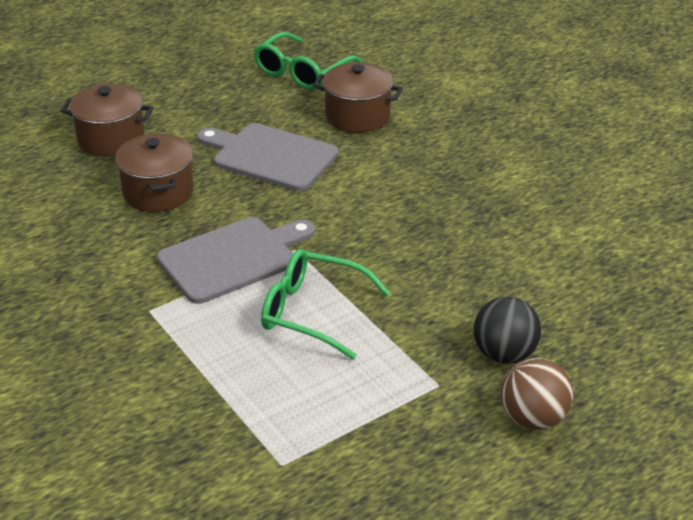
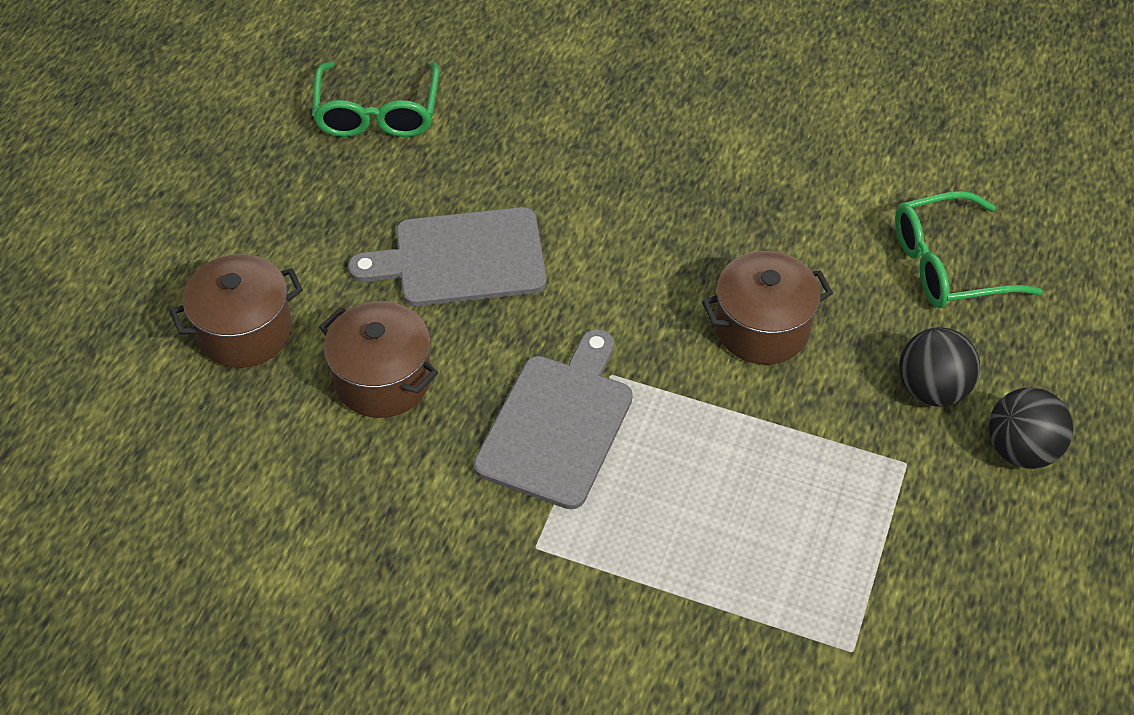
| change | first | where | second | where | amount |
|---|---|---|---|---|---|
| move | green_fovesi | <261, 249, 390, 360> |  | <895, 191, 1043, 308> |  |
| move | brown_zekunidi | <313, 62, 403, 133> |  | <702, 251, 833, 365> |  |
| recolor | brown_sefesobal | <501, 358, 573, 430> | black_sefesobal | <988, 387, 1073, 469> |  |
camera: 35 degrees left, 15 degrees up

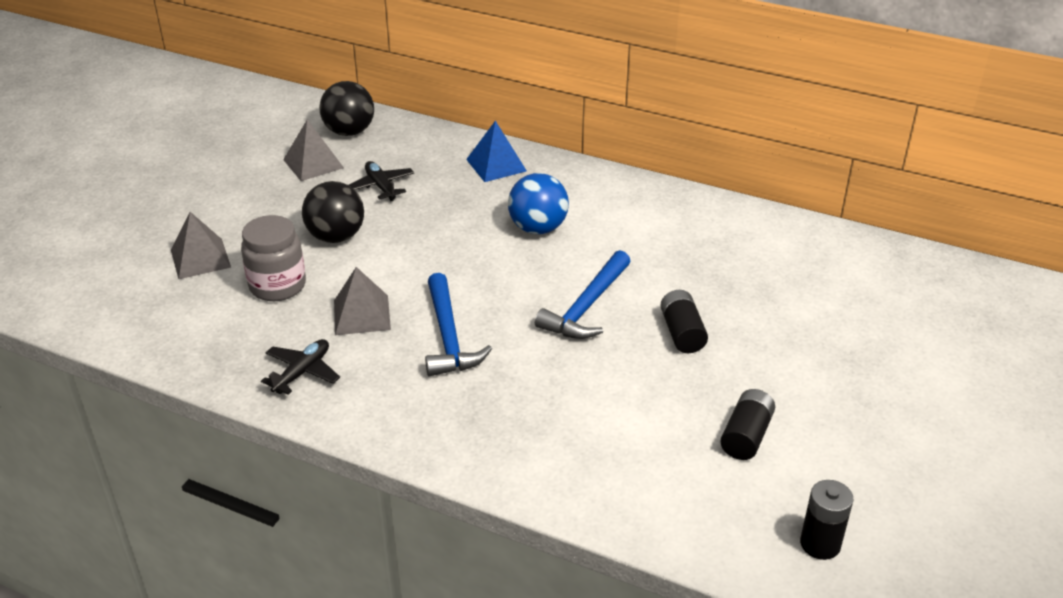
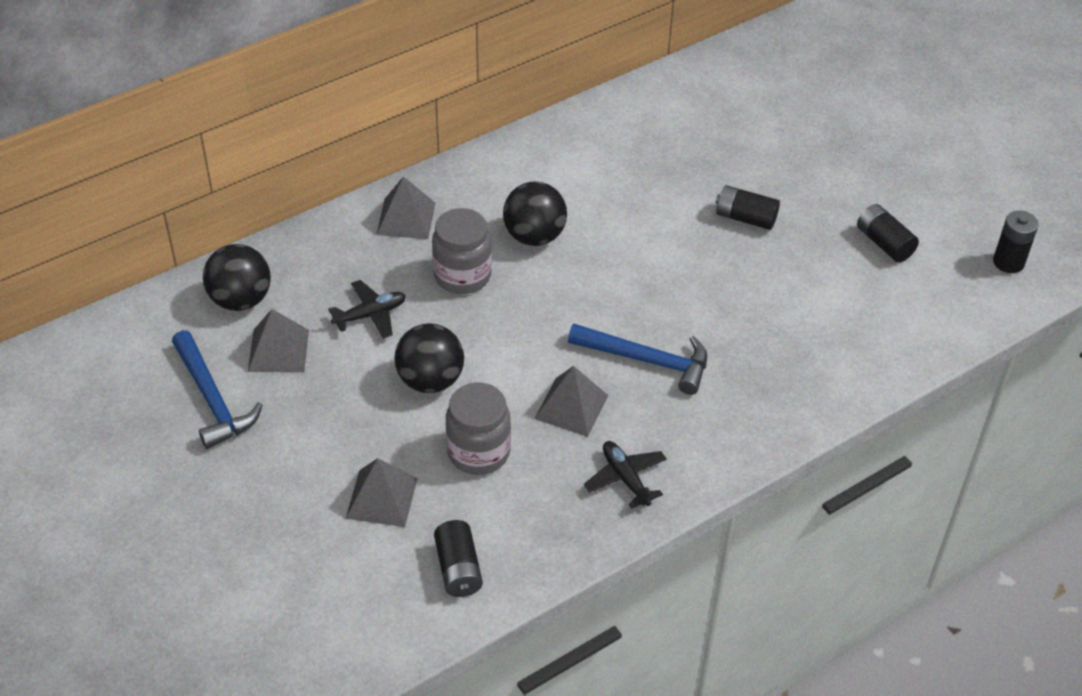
| change | first | where | second | where | amount |
|---|---|---|---|---|---|
| insert |  |  | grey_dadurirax | <432, 208, 492, 294> |  |
| insert |  |  | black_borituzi | <434, 520, 483, 597> |  |
| move | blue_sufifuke | <535, 250, 631, 339> |  | <172, 330, 262, 449> |  |
| recolor | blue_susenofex | <466, 121, 527, 182> | grey_susenofex | <376, 176, 435, 239> |  |
| recolor | blue_sefesobal | <508, 173, 569, 234> | black_sefesobal | <503, 181, 567, 246> |  |
| rotate | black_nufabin | <349, 161, 414, 201> |  | <328, 280, 406, 339> | 150 degrees clockwise |
camera: 60 degrees left, 10 degrees up

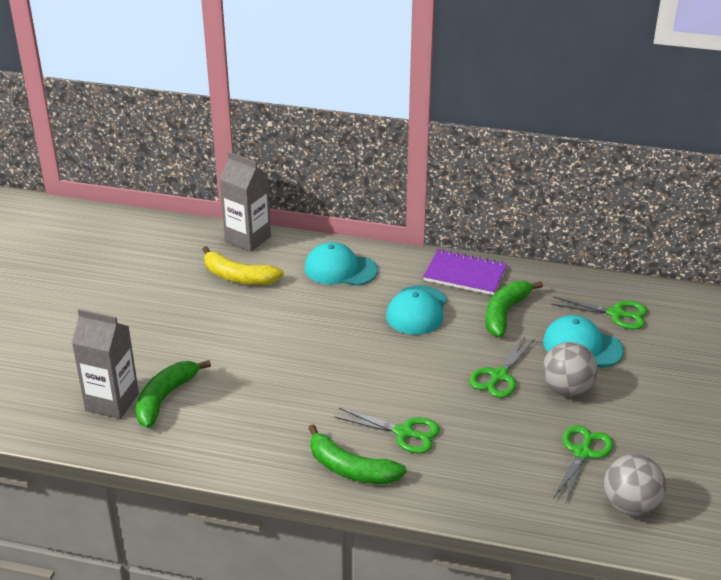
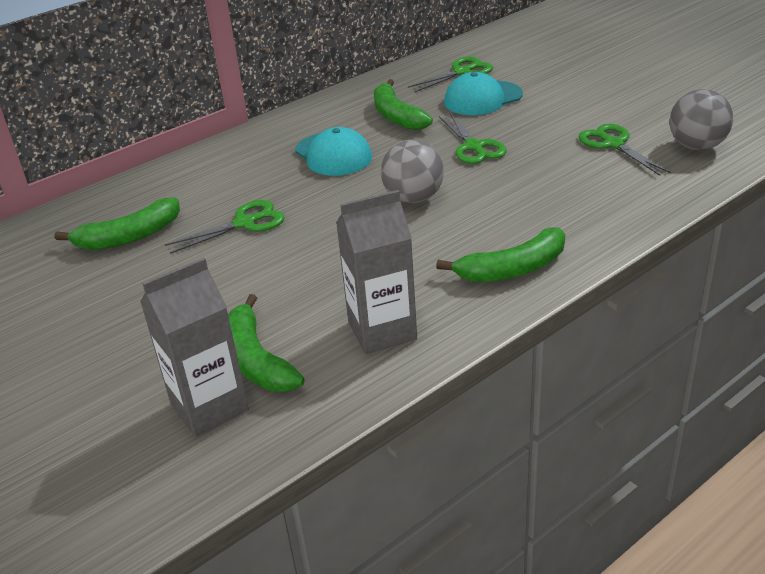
| change | first | where | second | where | amount |
|---|---|---|---|---|---|
| delete | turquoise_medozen | <305, 242, 378, 286> |  |  |  |
| delete | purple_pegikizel | <423, 249, 507, 295> |  |  |  |
| move | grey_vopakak | <219, 152, 271, 252> |  | <336, 190, 417, 354> |  |
| move | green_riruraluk | <334, 408, 440, 453> |  | <165, 200, 285, 254> |  |
| move | grey_sefesobal | <542, 342, 598, 397> |  | <381, 140, 444, 203> |  |
| recolor | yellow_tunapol | <202, 246, 284, 285> | green_tunapol | <55, 197, 180, 250> |  |
camera: 50 degrees left, 0 degrees up

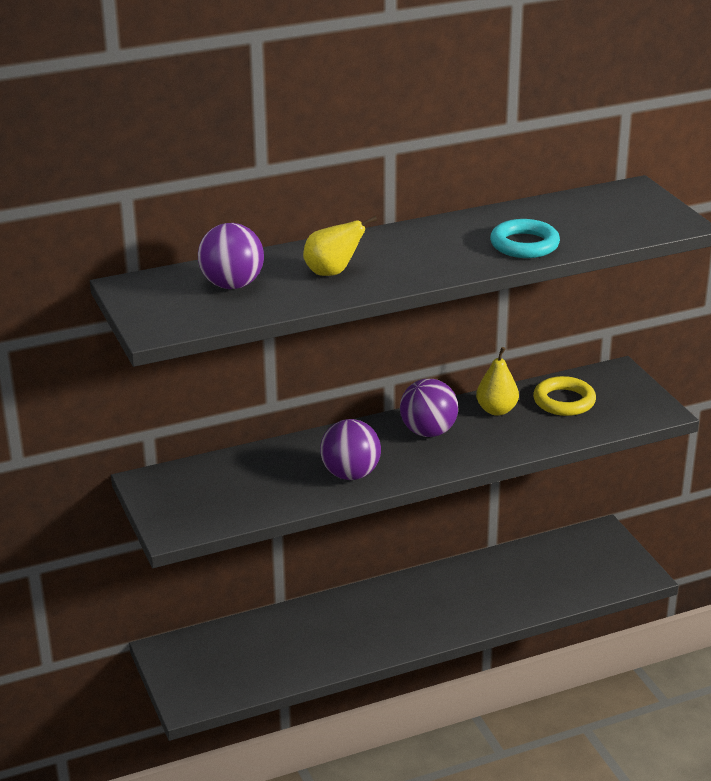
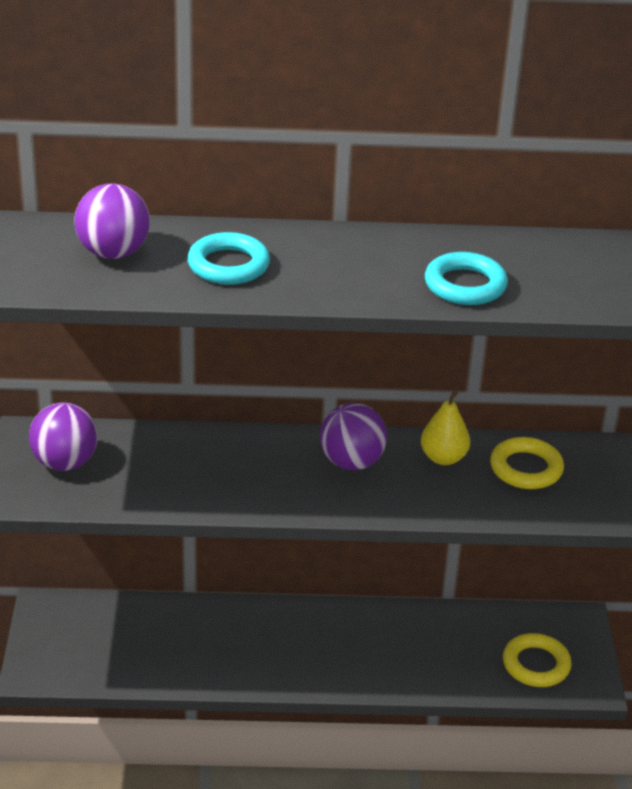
| change | first | where | second | where | amount |
|---|---|---|---|---|---|
| insert |  |  | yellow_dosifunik | <503, 633, 572, 687> |  |
| move | purple_sefesobal | <320, 419, 381, 480> |  | <29, 402, 98, 471> |  |
| replace | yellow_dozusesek | <303, 216, 377, 276> | turquoise_dosifunik | <187, 232, 270, 285> |  |
camera: 20 degrees right, 5 degrees up

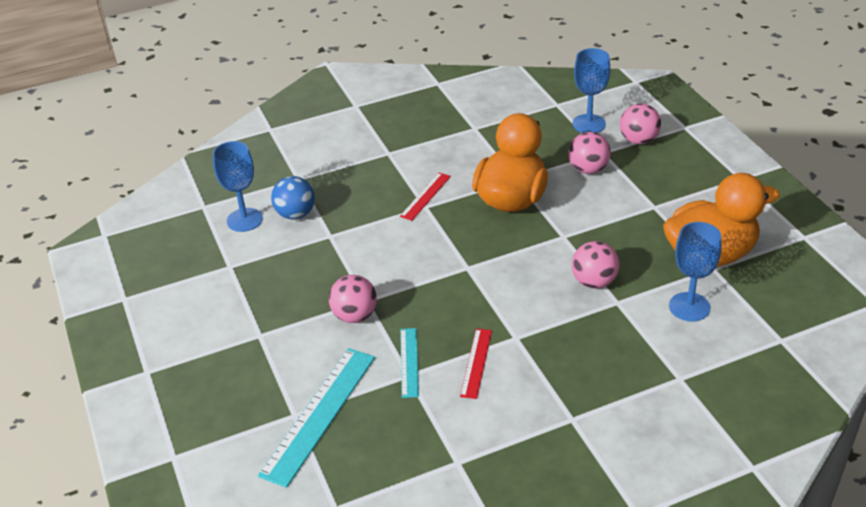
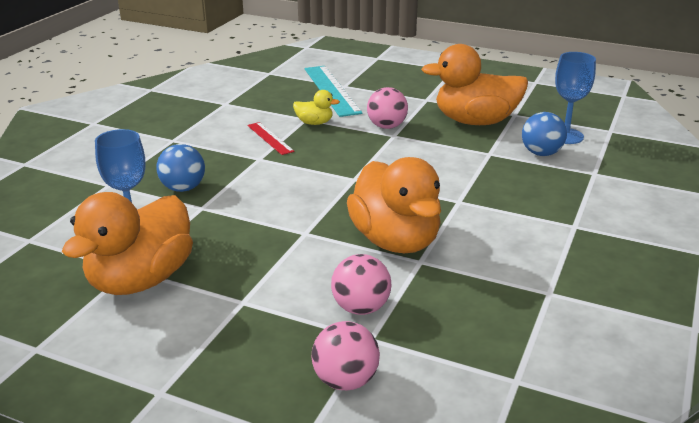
| change | first | where | second | where | amount |
|---|---|---|---|---|---|
| delete | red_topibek | <400, 173, 451, 221> |  |  |  |
| delete | pink_sefesobal | <572, 241, 619, 289> |  |  |  |
| delete | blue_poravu | <573, 48, 610, 133> |  |  |  |
| insert |  |  | blue_sefesobal | <156, 144, 205, 192> |  |
| insert |  |  | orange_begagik | <421, 44, 528, 125> |  |
| replace | turquoise_topibek | <400, 328, 419, 398> | yellow_begagik | <293, 90, 340, 125> |  |
camera: 135 degrees right, 10 degrees down

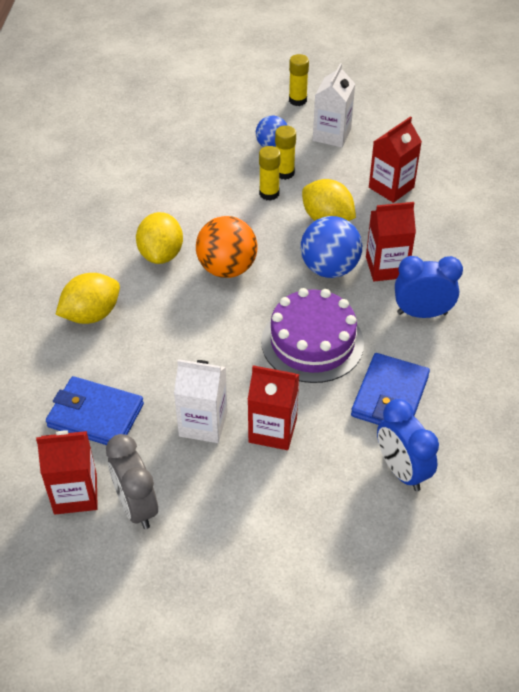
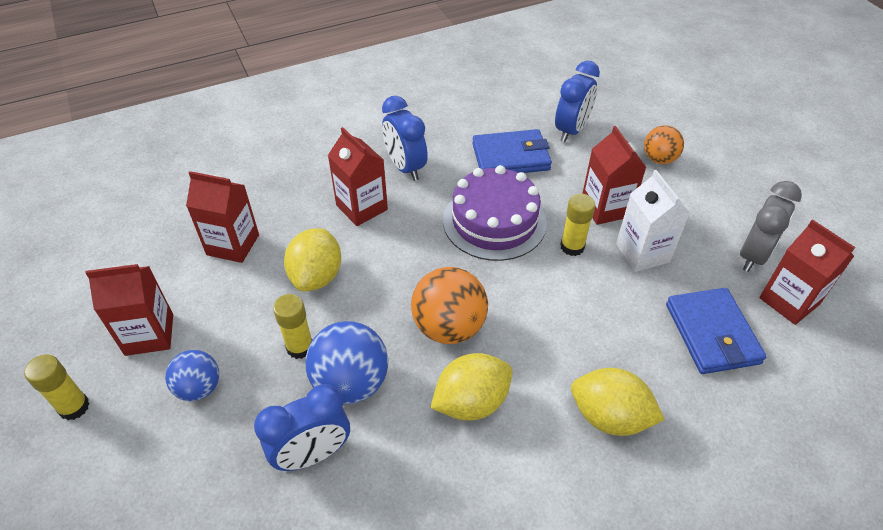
| change | first | where | second | where | amount |
|---|---|---|---|---|---|
| insert |  |  | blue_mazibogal | <254, 384, 350, 471> |  |
| insert |  |  | orange_sefesobal | <644, 125, 684, 164> |  |
| move | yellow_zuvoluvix | <275, 126, 296, 180> |  | <560, 194, 595, 256> |  |
| move | blue_sefesobal | <301, 216, 362, 278> |  | <306, 321, 388, 404> |  |
| recolor | white_vopakak | <313, 63, 355, 147> | red_vopakak | <85, 264, 173, 356> |  |
camera: 120 degrees left, 0 degrees up

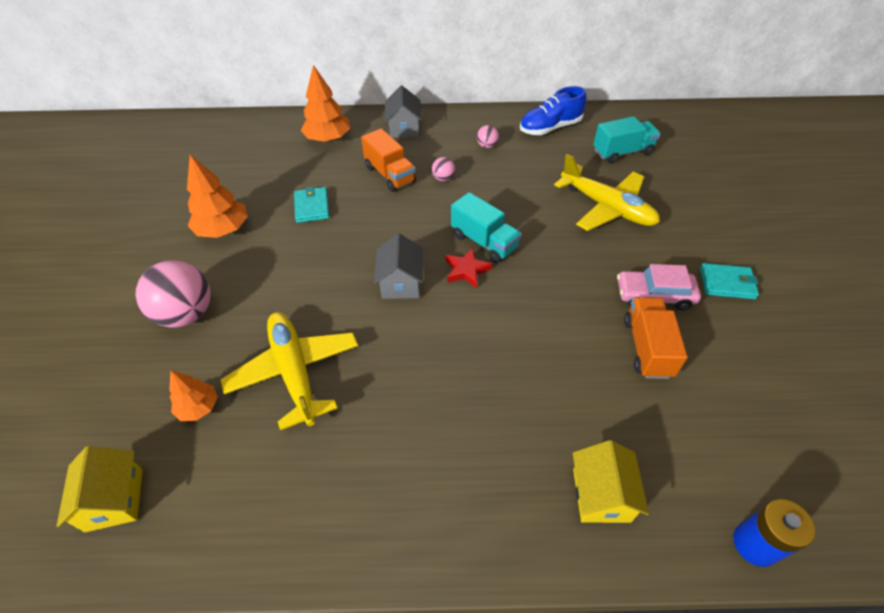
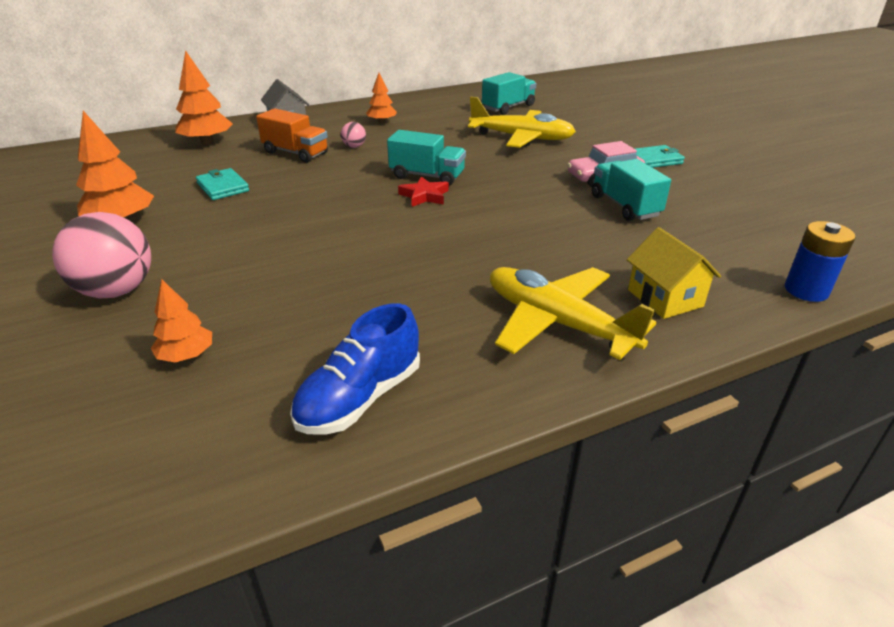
| change | first | where | second | where | amount |
|---|---|---|---|---|---|
| delete | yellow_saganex | <57, 446, 143, 532> |  |  |  |
| delete | grey_saganex | <374, 233, 423, 299> |  |  |  |
| move | yellow_nufabin | <220, 312, 358, 430> |  | <490, 267, 656, 360> |  |
| move | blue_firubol | <520, 86, 586, 135> |  | <290, 303, 420, 435> |  |
| replace | pink_sefesobal | <477, 125, 499, 148> | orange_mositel | <366, 73, 397, 123> |  |
| recolor | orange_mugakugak | <624, 297, 688, 379> | turquoise_mugakugak | <592, 159, 671, 221> |  |
camera: 25 degrees left, 15 degrees down

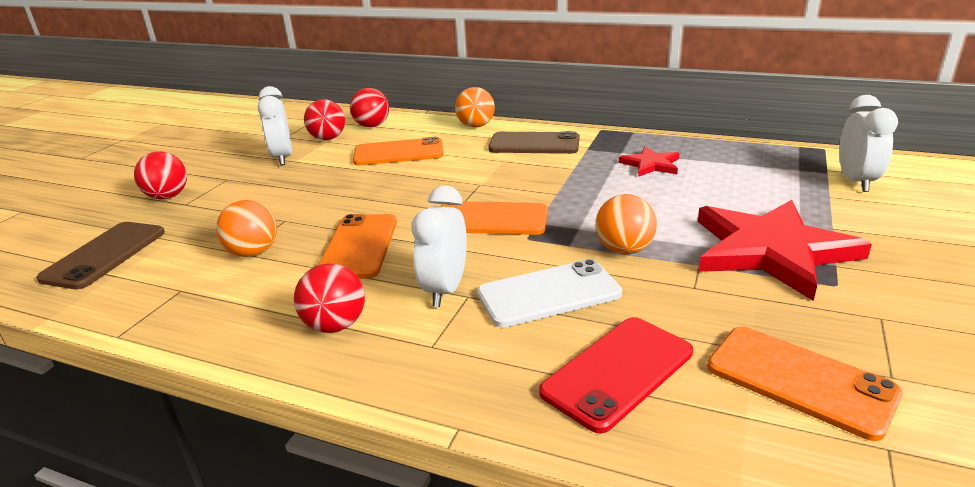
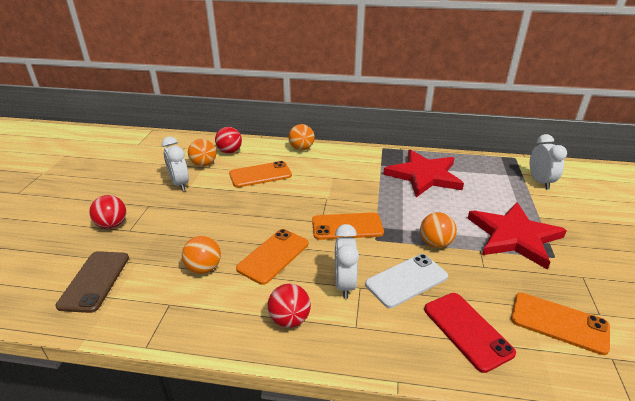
| change | first | where | second | where | amount |
|---|---|---|---|---|---|
| delete | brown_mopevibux | <488, 131, 580, 154> |  |  |  |
| recolor | red_sefesobal | <304, 99, 345, 140> | orange_sefesobal | <188, 139, 216, 167> |  |
| rotate | orange_mopevibux | <318, 214, 397, 279> |  | <236, 229, 308, 285> | 45 degrees clockwise |
| rotate | red_mopevibux | <539, 317, 693, 433> |  | <424, 293, 516, 373> | 60 degrees counterclockwise |
| resize | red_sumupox | <619, 147, 680, 177> |  | <383, 150, 464, 197> | x2.07 |
camera: 15 degrees left, 5 degrees up

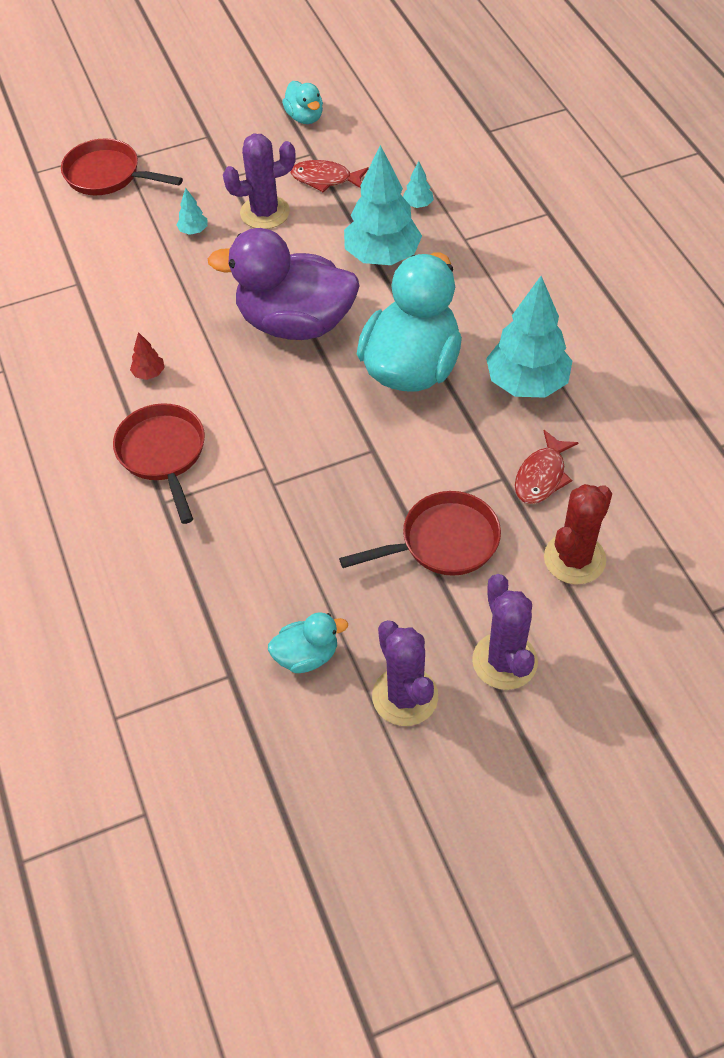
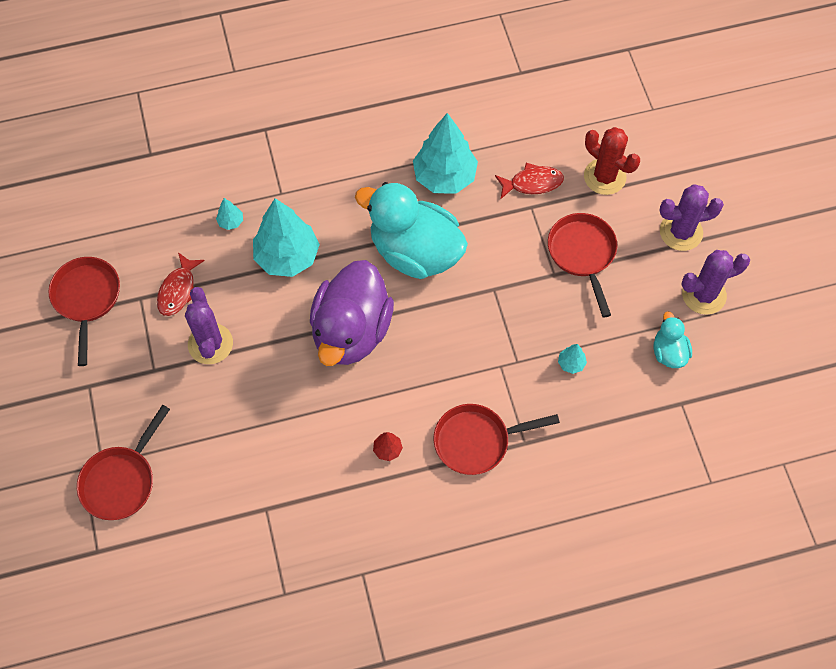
| change | first | where | second | where | amount |
|---|---|---|---|---|---|
| move | turquoise_mositel | <176, 188, 208, 235> |  | <558, 344, 587, 374> |  |
| replace | turquoise_begagik | <282, 81, 323, 124> | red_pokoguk | <48, 257, 120, 366> |  |
| rotate | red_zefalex | <515, 430, 579, 504> |  | <495, 163, 564, 199> | 45 degrees counterclockwise |
camera: 85 degrees left, 10 degrees up

